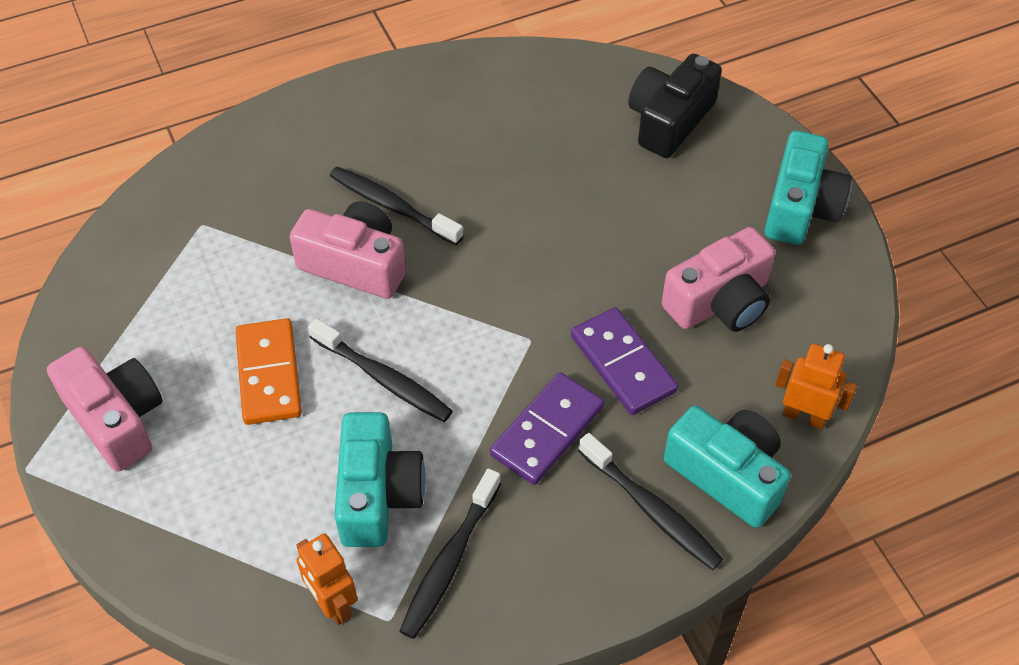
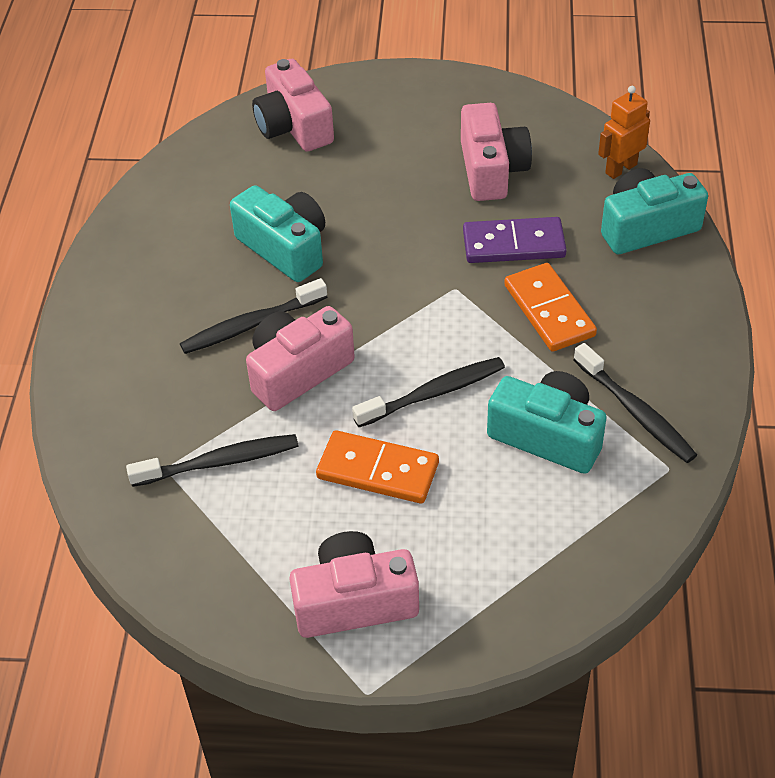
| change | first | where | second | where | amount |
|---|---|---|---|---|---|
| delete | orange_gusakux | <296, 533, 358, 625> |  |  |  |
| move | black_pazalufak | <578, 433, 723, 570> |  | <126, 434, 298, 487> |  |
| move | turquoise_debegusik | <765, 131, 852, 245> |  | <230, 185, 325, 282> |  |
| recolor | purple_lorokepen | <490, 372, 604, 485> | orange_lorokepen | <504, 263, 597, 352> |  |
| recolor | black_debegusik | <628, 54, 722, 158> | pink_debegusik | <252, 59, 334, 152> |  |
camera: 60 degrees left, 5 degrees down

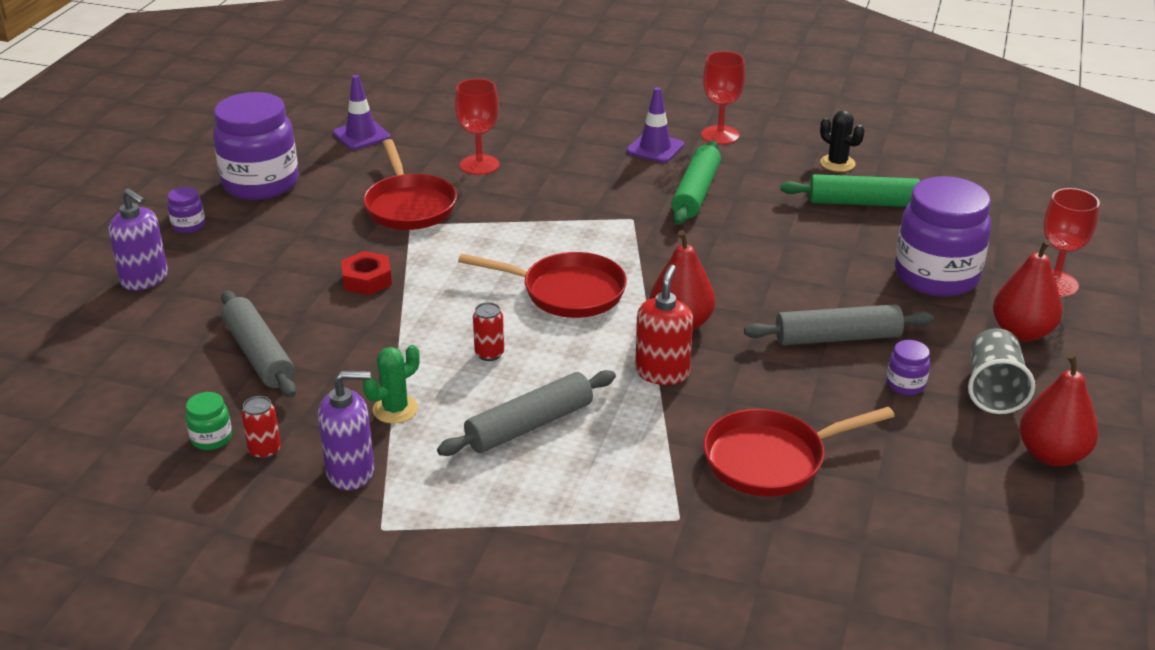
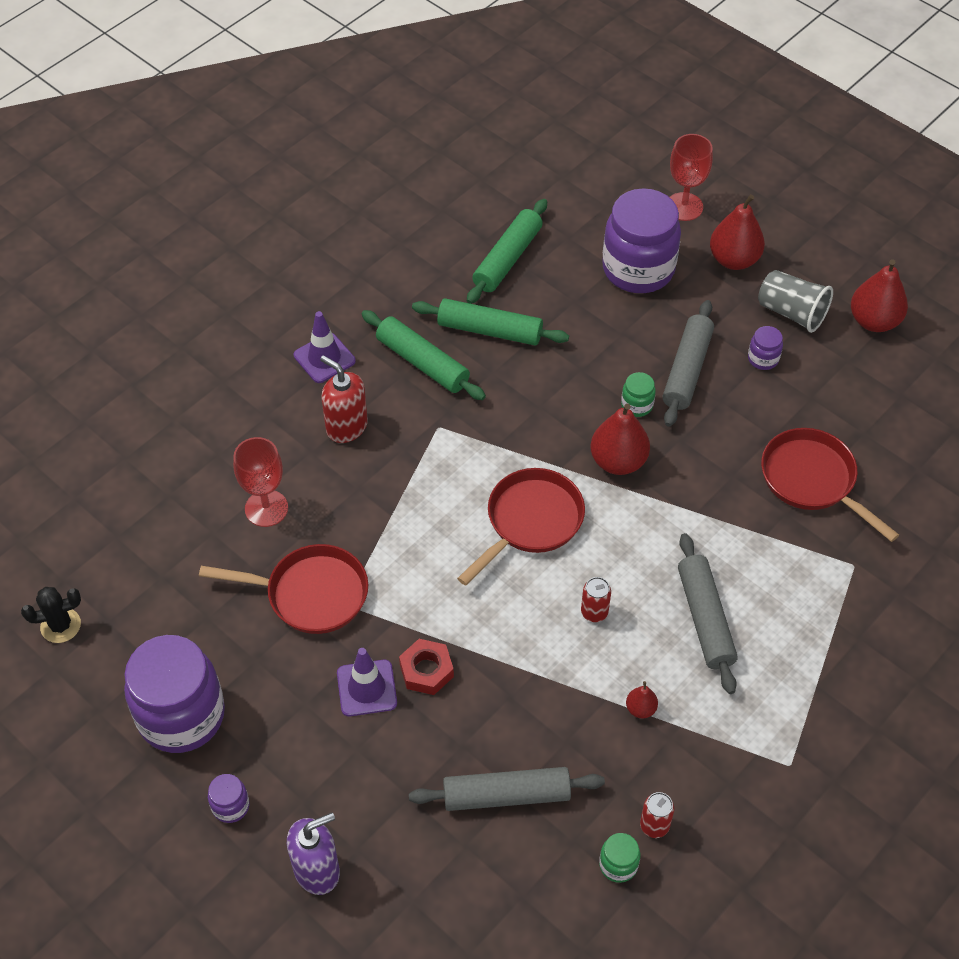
| change | first | where | second | where | amount |
|---|---|---|---|---|---|
| delete | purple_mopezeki | <318, 371, 374, 491> |  |  |  |
| delete | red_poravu | <701, 51, 746, 145> |  |  |  |
| insert |  |  | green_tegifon | <412, 298, 569, 346> |  |
| insert |  |  | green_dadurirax | <621, 372, 656, 417> |  |
| move | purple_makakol | <333, 75, 390, 150> |  | <337, 648, 397, 716> |  |
| move | red_mopezeki | <635, 264, 693, 385> |  | <320, 355, 368, 443> |  |
| move | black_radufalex | <820, 110, 864, 172> |  | <21, 587, 81, 643> |  |
| replace | green_radufalex | <363, 345, 420, 424> | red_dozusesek | <626, 681, 658, 718> |  |
| rotate | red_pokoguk | <703, 407, 895, 497> |  | <761, 428, 899, 542> | 135 degrees clockwise |
camera: 65 degrees left, 20 degrees up

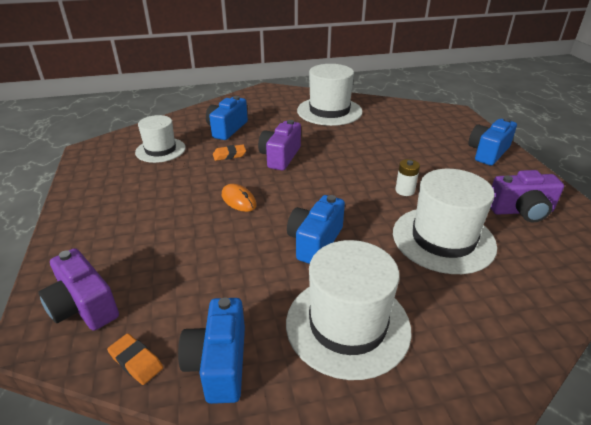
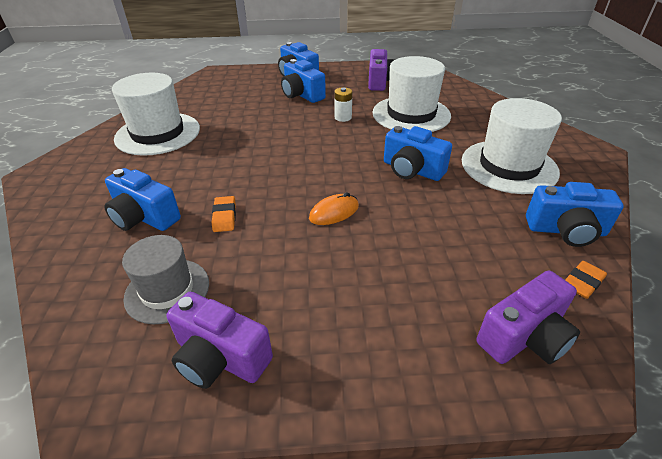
| change | first | where | second | where | amount |
|---|---|---|---|---|---|
| insert |  |  | blue_debegusik | <281, 59, 326, 103> |  |
| move | purple_debegusik | <258, 120, 301, 170> |  | <166, 292, 273, 389> |  |
| recolor | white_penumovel | <135, 115, 186, 163> | grey_penumovel | <122, 235, 209, 324> |  |
camera: 80 degrees left, 5 degrees up

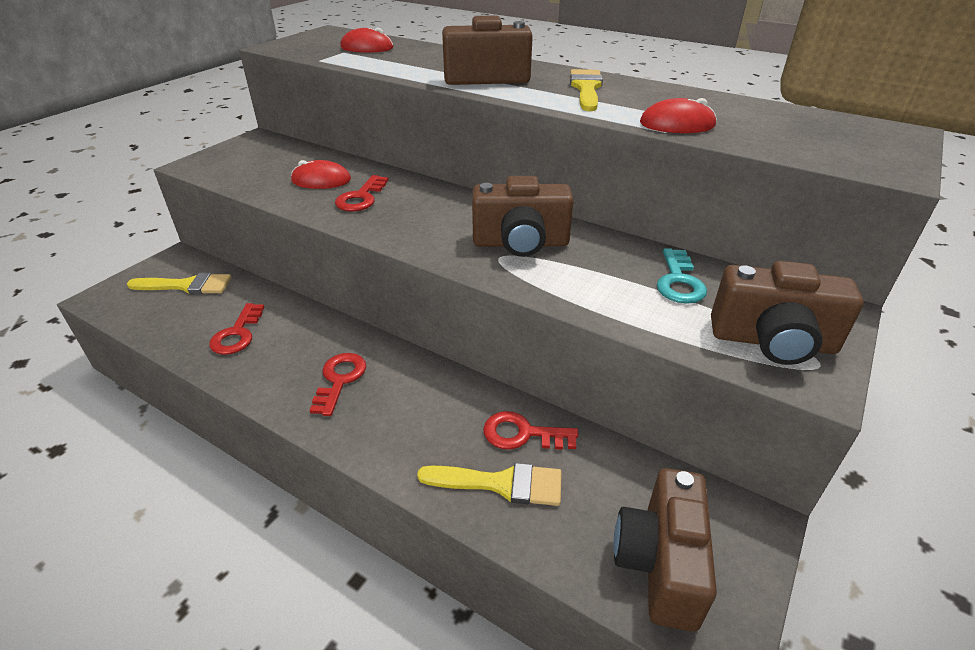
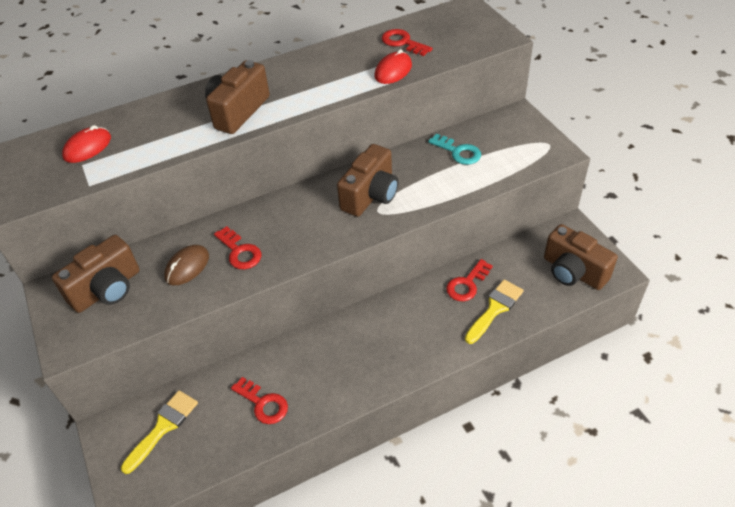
| change | first | where | second | where | amount |
|---|---|---|---|---|---|
| delete | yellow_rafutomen | <570, 69, 603, 111> |  |  |  |
| move | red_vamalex | <309, 353, 366, 416> |  | <382, 29, 433, 56> |  |
| move | brown_debegusik | <711, 261, 864, 365> |  | <52, 235, 140, 313> |  |
| recolor | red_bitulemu | <291, 160, 351, 189> | brown_bitulemu | <164, 245, 209, 285> |  |
camera: 55 degrees left, 10 degrees up

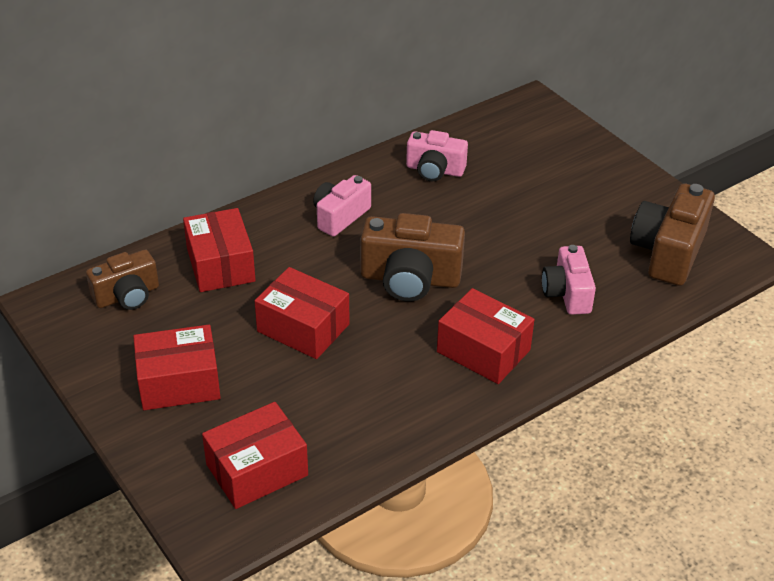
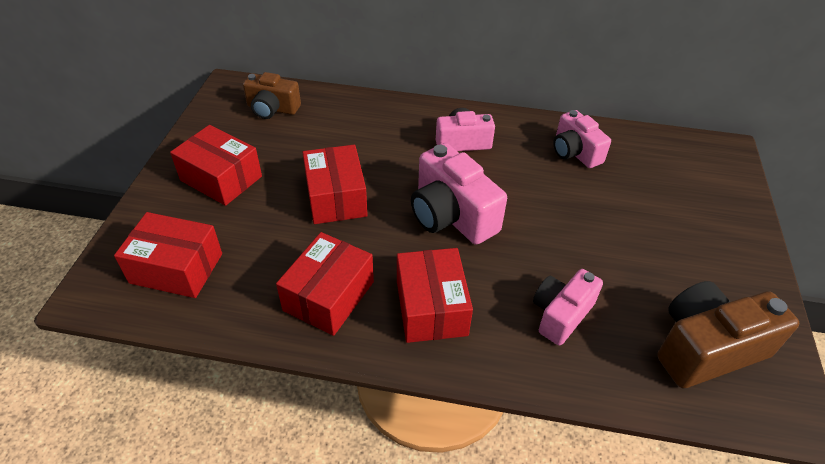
| change | first | where | second | where | amount |
|---|---|---|---|---|---|
| move | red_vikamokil | <183, 208, 256, 292> |  | <276, 232, 374, 336> |  |
| recolor | brown_debegusik | <361, 213, 465, 301> | pink_debegusik | <411, 143, 507, 245> |  |
camera: 45 degrees right, 5 degrees up

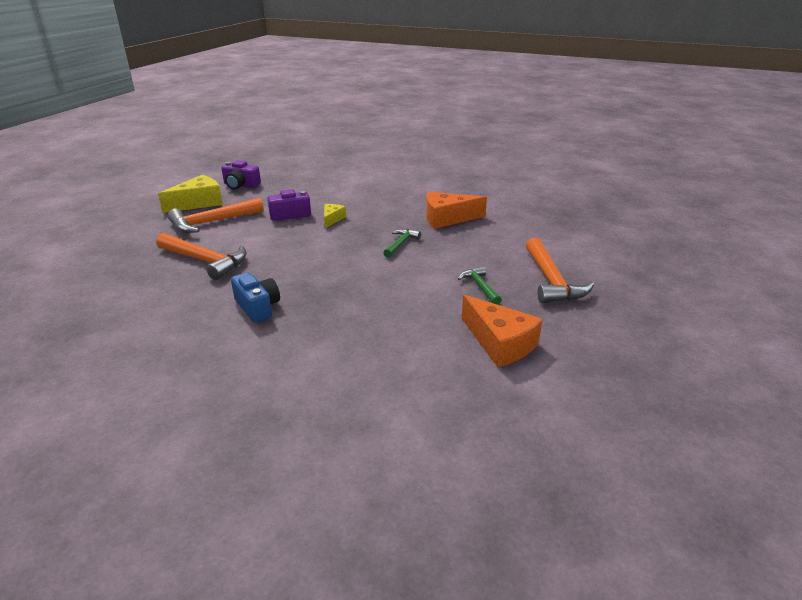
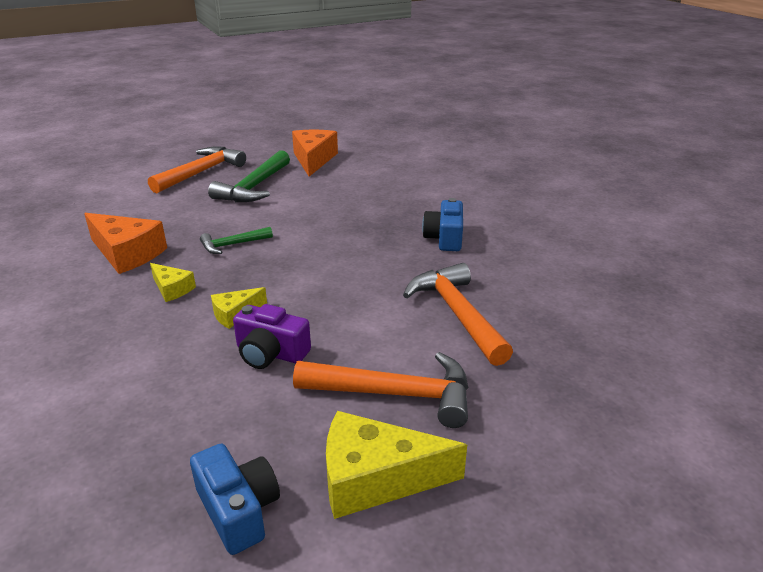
| change | first | where | second | where | amount |
|---|---|---|---|---|---|
| insert |  |  | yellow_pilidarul | <150, 263, 196, 302> |  |
| recolor | purple_debegusik | <222, 160, 261, 190> | blue_debegusik | <190, 444, 280, 555> |  |
| resize | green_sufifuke | <458, 266, 502, 305> |  | <208, 150, 290, 202> | x1.79 |
camera: 140 degrees left, 0 degrees up

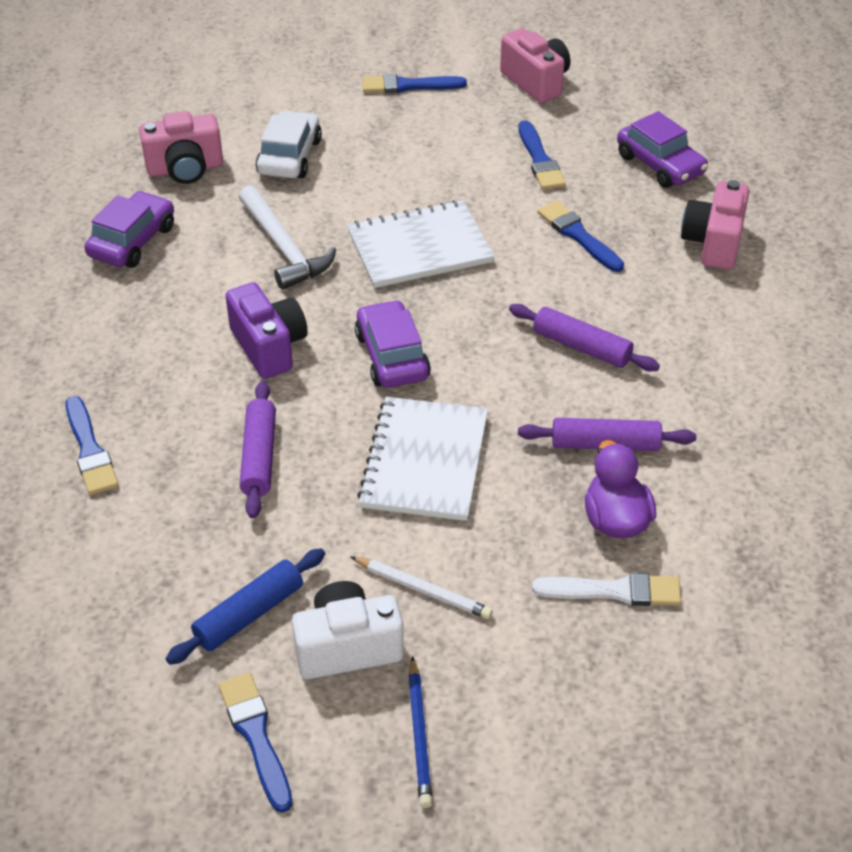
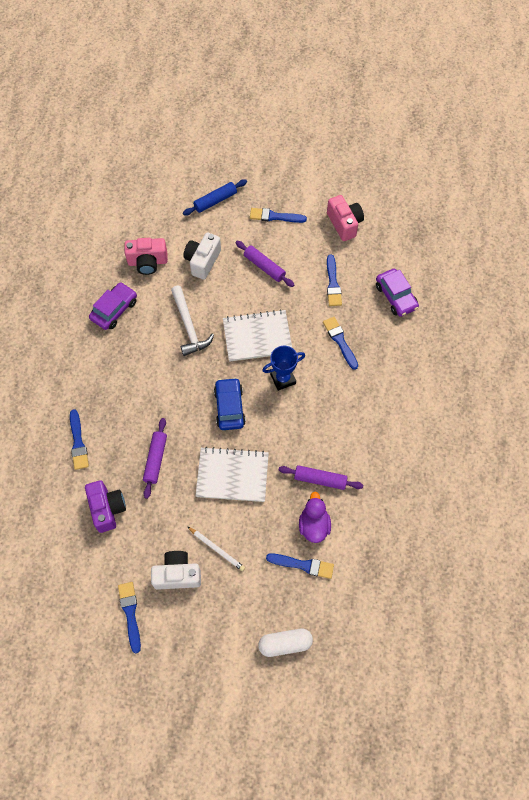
| change | first | where | second | where | amount |
|---|---|---|---|---|---|
| delete | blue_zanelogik | <408, 656, 432, 808> |  |  |  |
| delete | pink_debegusik | <681, 180, 750, 270> |  |  |  |
| insert |  |  | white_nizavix | <258, 629, 313, 657> |  |
| insert |  |  | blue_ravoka | <262, 346, 305, 391> |  |
| move | blue_tegifon | <166, 548, 325, 665> |  | <183, 179, 247, 216> |  |
| move | purple_debegusik | <225, 282, 308, 379> |  | <85, 480, 126, 533> |  |
| move | purple_tegifon | <509, 304, 660, 371> |  | <235, 241, 294, 287> |  |
| replace | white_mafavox | <256, 110, 322, 178> | white_debegusik | <183, 232, 221, 280> |  |
| recolor | purple_mafavox | <355, 300, 431, 388> | blue_mafavox | <214, 377, 246, 430> |  |
| recolor | white_rafutomen | <532, 573, 681, 606> | blue_rafutomen | <266, 553, 334, 579> |  |
| rotate | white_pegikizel | <357, 397, 488, 521> |  | <195, 447, 269, 502> | 75 degrees clockwise |
camera: 10 degrees right, 20 degrees up

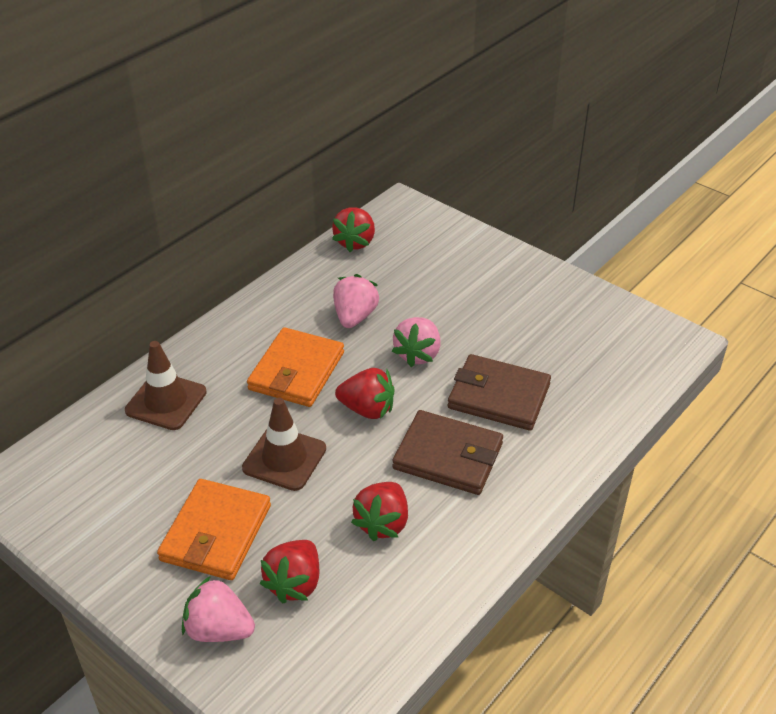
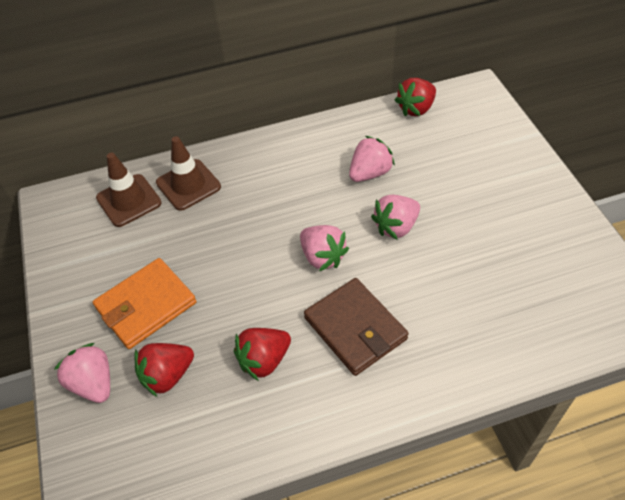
| change | first | where | second | where | amount |
|---|---|---|---|---|---|
| delete | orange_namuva | <247, 327, 344, 407> |  |  |  |
| delete | brown_namuva | <448, 354, 551, 431> |  |  |  |
| move | brown_makakol | <242, 398, 326, 491> |  | <96, 153, 162, 227> |  |
| recolor | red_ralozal | <335, 368, 394, 419> | pink_ralozal | <300, 225, 349, 271> |  |
camera: 35 degrees right, 10 degrees up

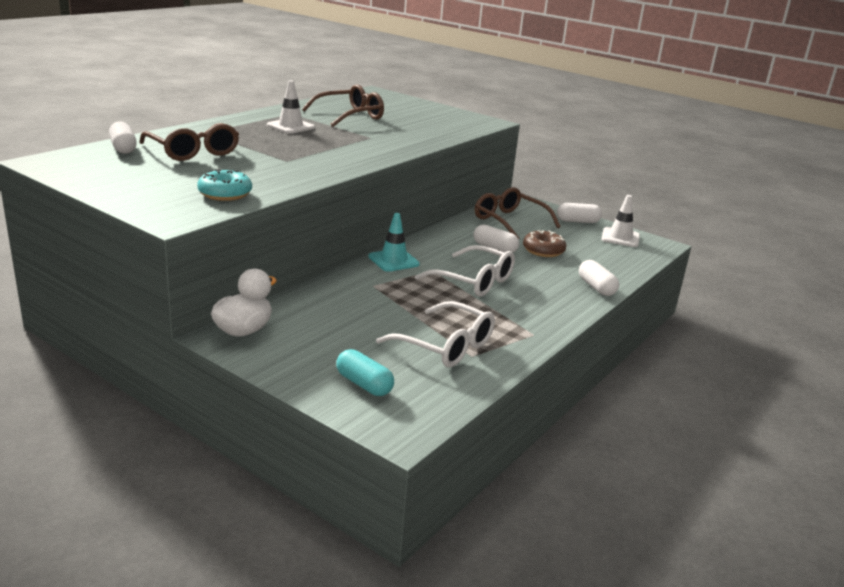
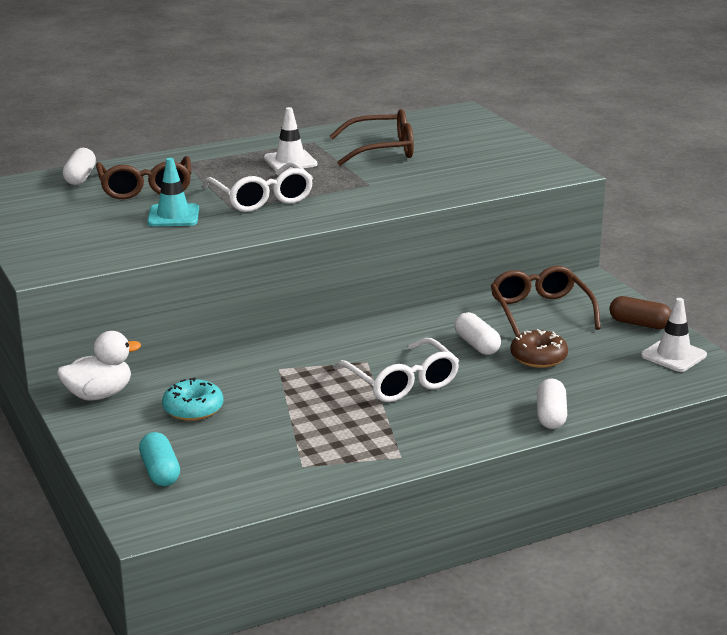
| change | first | where | second | where | amount |
|---|---|---|---|---|---|
| move | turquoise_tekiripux | <197, 169, 252, 201> |  | <162, 377, 223, 421> |  |
| move | turquoise_makakol | <369, 213, 420, 272> |  | <147, 158, 199, 226> |  |
| move | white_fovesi | <376, 301, 495, 367> |  | <203, 162, 313, 212> |  |
| recolor | white_nizavix | <557, 203, 602, 223> | brown_nizavix | <610, 296, 671, 329> |  |
camera: 30 degrees right, 0 degrees up

